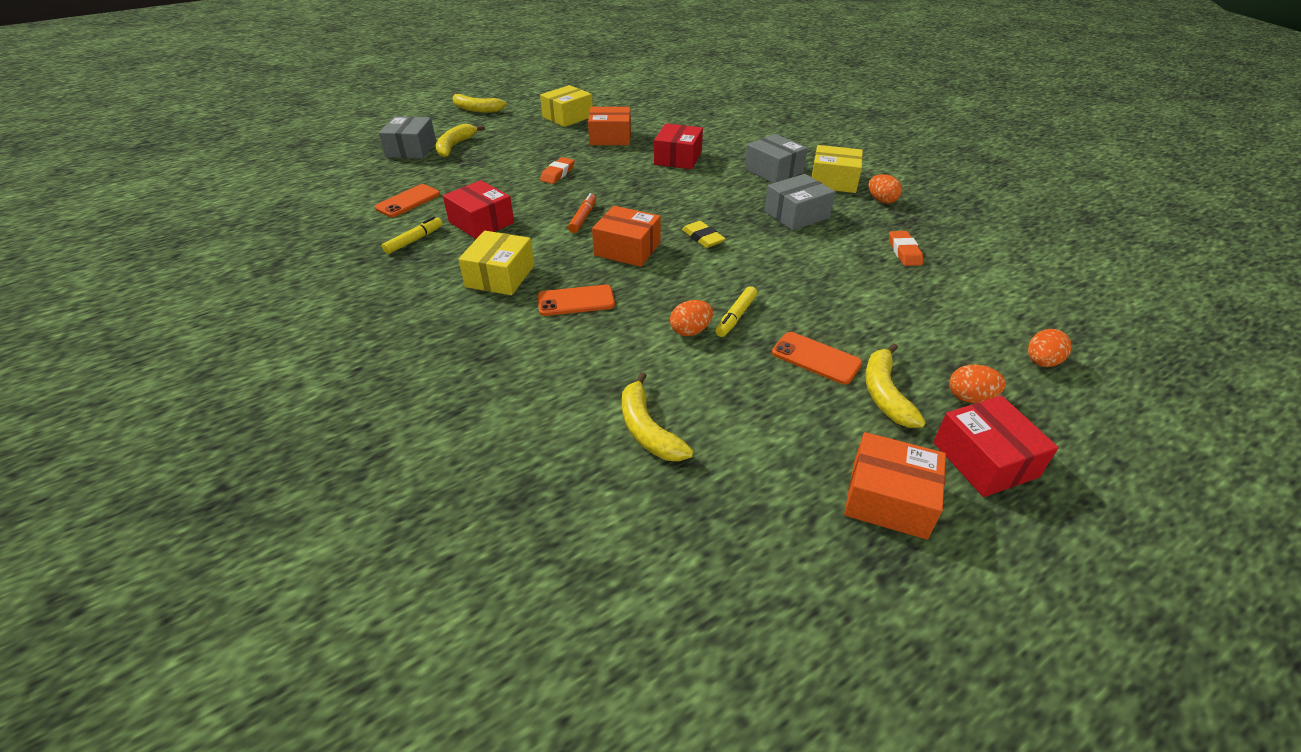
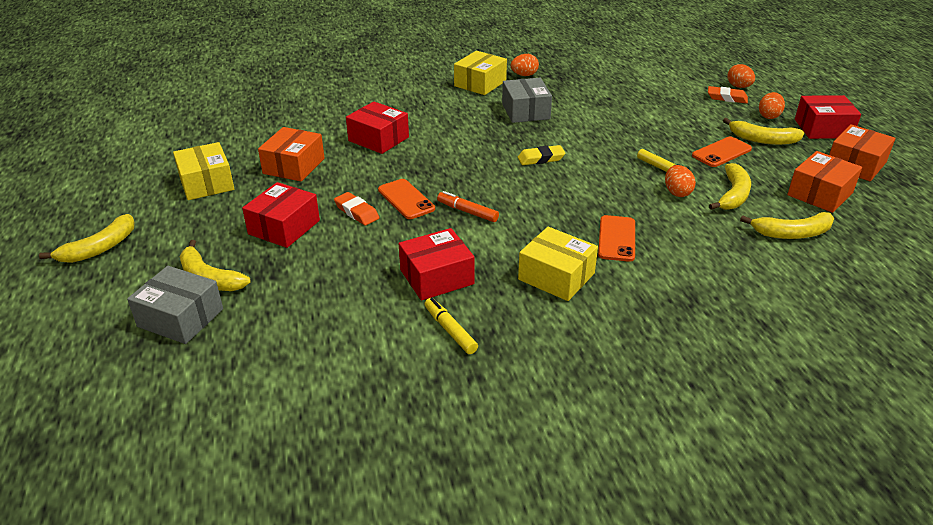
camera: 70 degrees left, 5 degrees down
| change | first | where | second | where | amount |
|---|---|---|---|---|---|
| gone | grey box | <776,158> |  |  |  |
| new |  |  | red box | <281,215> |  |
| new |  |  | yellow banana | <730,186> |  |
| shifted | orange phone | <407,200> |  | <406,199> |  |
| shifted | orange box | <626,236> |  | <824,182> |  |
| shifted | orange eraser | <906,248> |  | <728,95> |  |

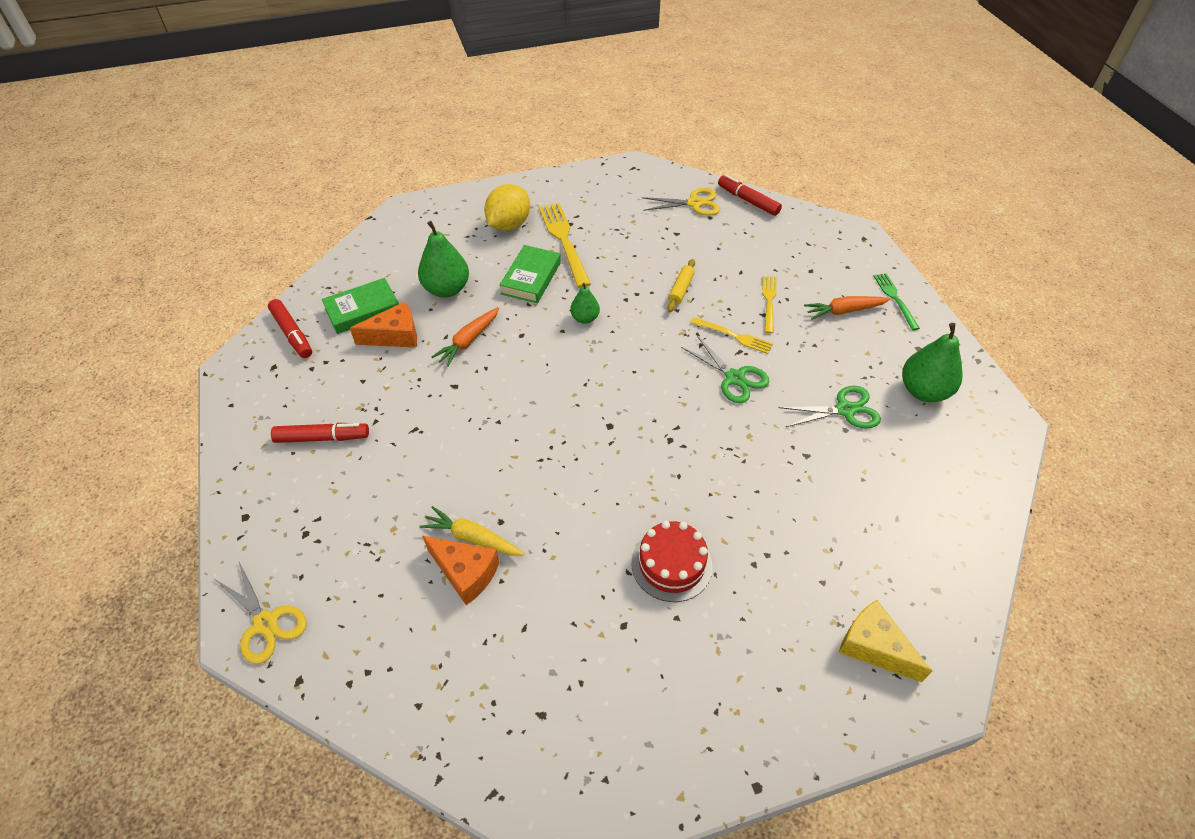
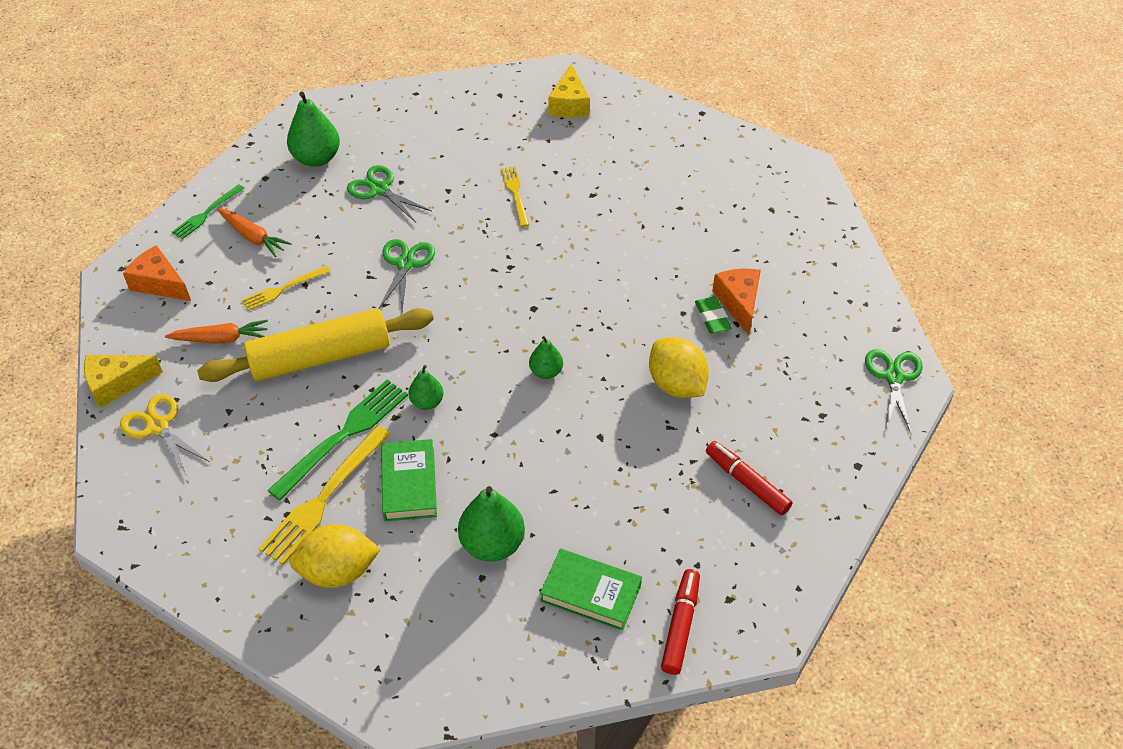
camera: 130 degrees left, 0 degrees up
| change | first | where | second | where | amount |
|---|---|---|---|---|---|
| gone | red cake | <672,561> |  |  |  |
| new |  |  | green fork | <337,440> |  |
| new |  |  | green pear | <546,357> |  |
| new |  |  | yellow lemon | <679,367> |  |
| shifted | orange cheese | <383,325> |  | <157,273> |  |
| shifted | orange carrot | <465,337> |  | <216,332> |  |
| shifted | yellow fork | <731,335> |  | <515,196> |  |
| swapped | yellow carrot | <472,531> | green eraser | <713,315> |  |
| swapped | red marker | <750,195> | yellow cheese | <123,381> |  |
| repainted | yellow scissors | <261,613> | green scissors | <894,392> |  |
| rotated | green book | <530,274> |  | <409,480> | 75 degrees counterclockwise |
| scaled | yellow rolling pin | <681,285> |  | <315,345> | x2.48 |

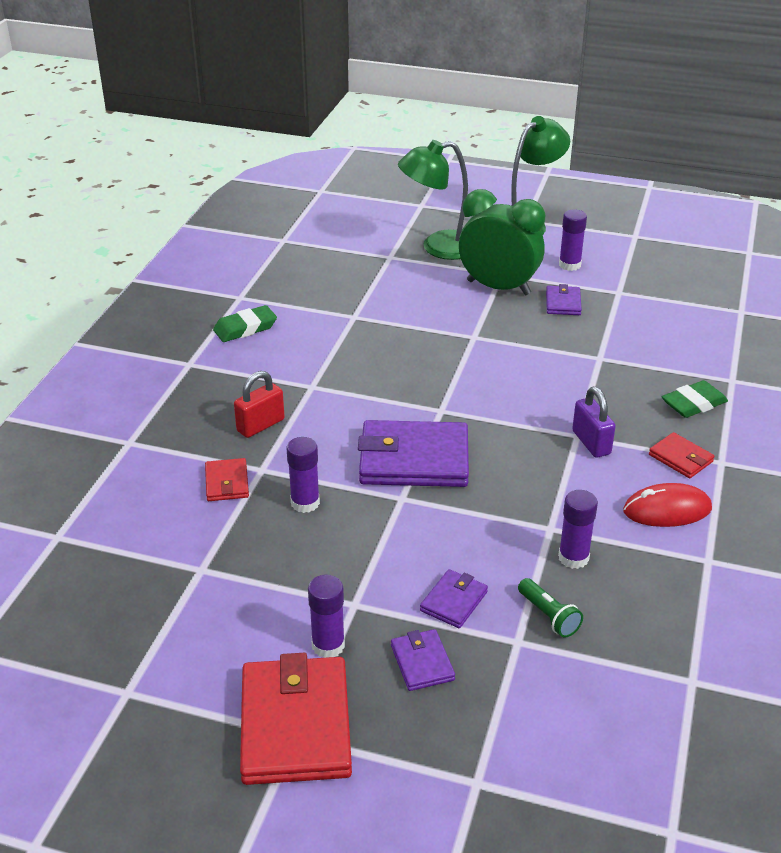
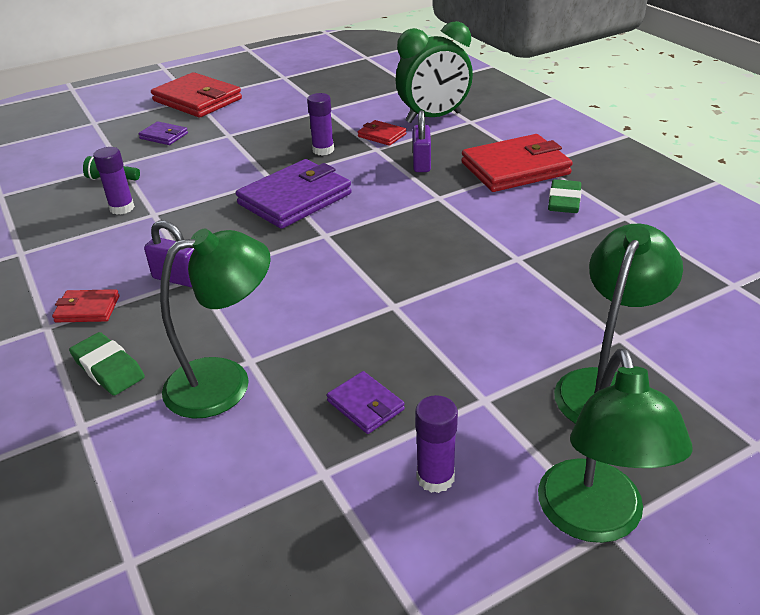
camera: 135 degrees right, 0 degrees up
| change | first | where | second | where | amount |
|---|---|---|---|---|---|
| gone | purple glue stick | <326,616> |  |  |  |
| gone | purple wallet | <454,598> |  |  |  |
| gone | red mouse | <667,505> |  |  |  |
| new |  |  | green lamp | <215,324> |  |
| new |  |  | red wallet | <517,163> |  |
| shifted | green clock | <502,242> |  | <434,72> |  |
| repainted | red padlock | <259,404> | purple padlock | <422,141> |  |
| rotated | green eraser | <695,399> |  | <107,364> | 60 degrees counterclockwise |

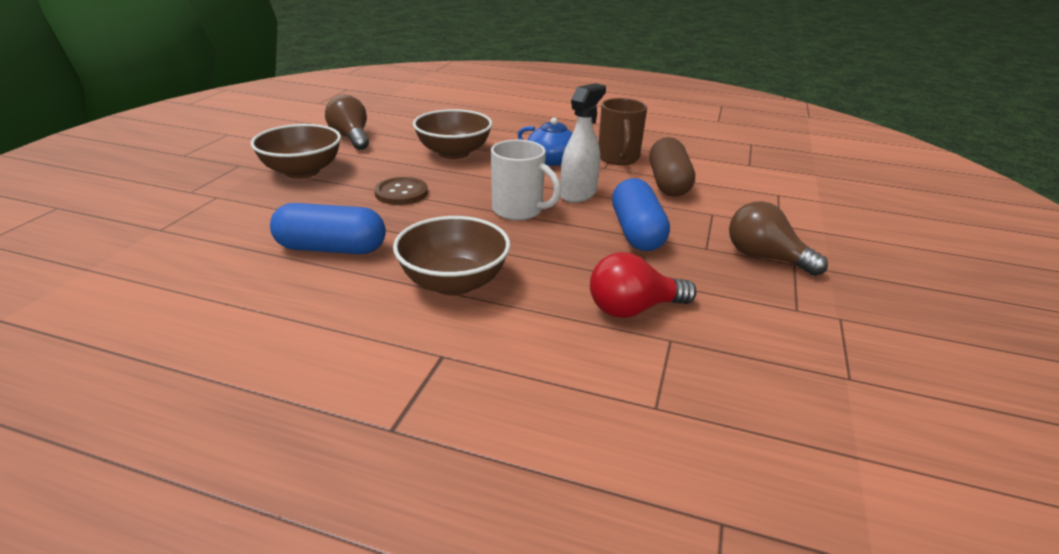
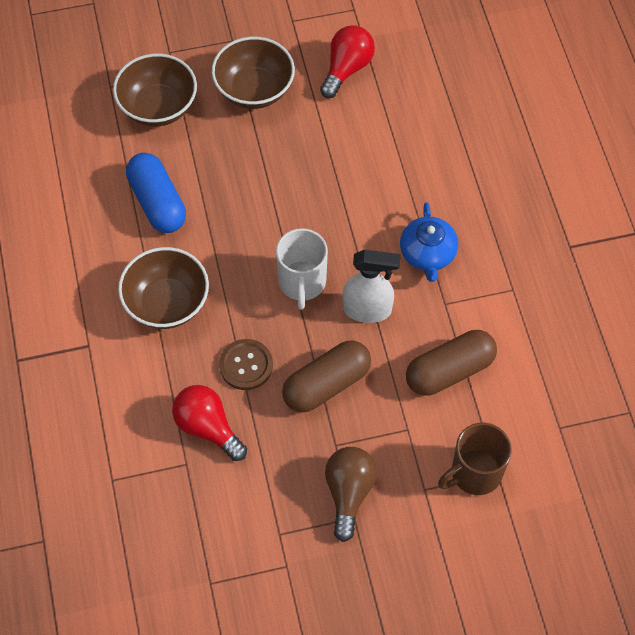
camera: 60 degrees right, 30 degrees up
| change | first | where | second | where | amount |
|---|---|---|---|---|---|
| shifted | brown button | <401,191> |  | <246,364> |  |
| shifted | brown bowl | <452,134> |  | <155,90> |  |
| shifted | brown mug | <623,131> |  | <475,459> |  |
| repainted | brown light bulb | <347,122> | red light bulb | <347,61> |  |
| repainted | blue capsule | <641,214> | brown capsule | <326,376> |  |

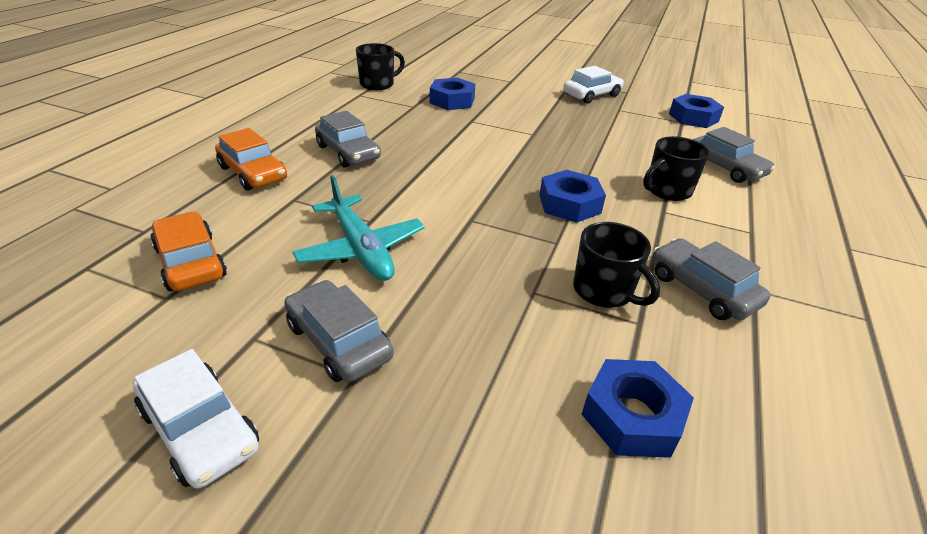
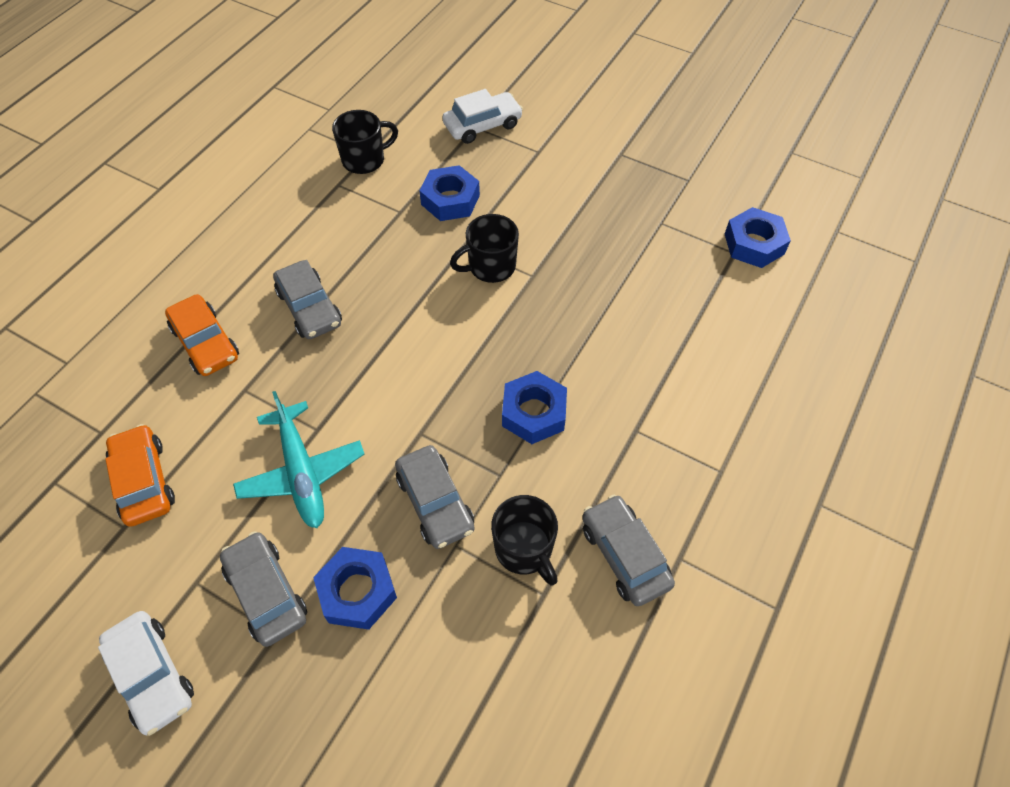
camera: 10 degrees right, 20 degrees up
| change | first | where | second | where | amount |
|---|---|---|---|---|---|
| shifted | white car | <593,84> |  | <482,116> |  |
| shifted | blue nut | <638,408> |  | <355,588> |  |
| shifted | black mug | <676,168> |  | <484,248> |  |
| shifted | grey car | <733,155> |  | <435,497> |  |

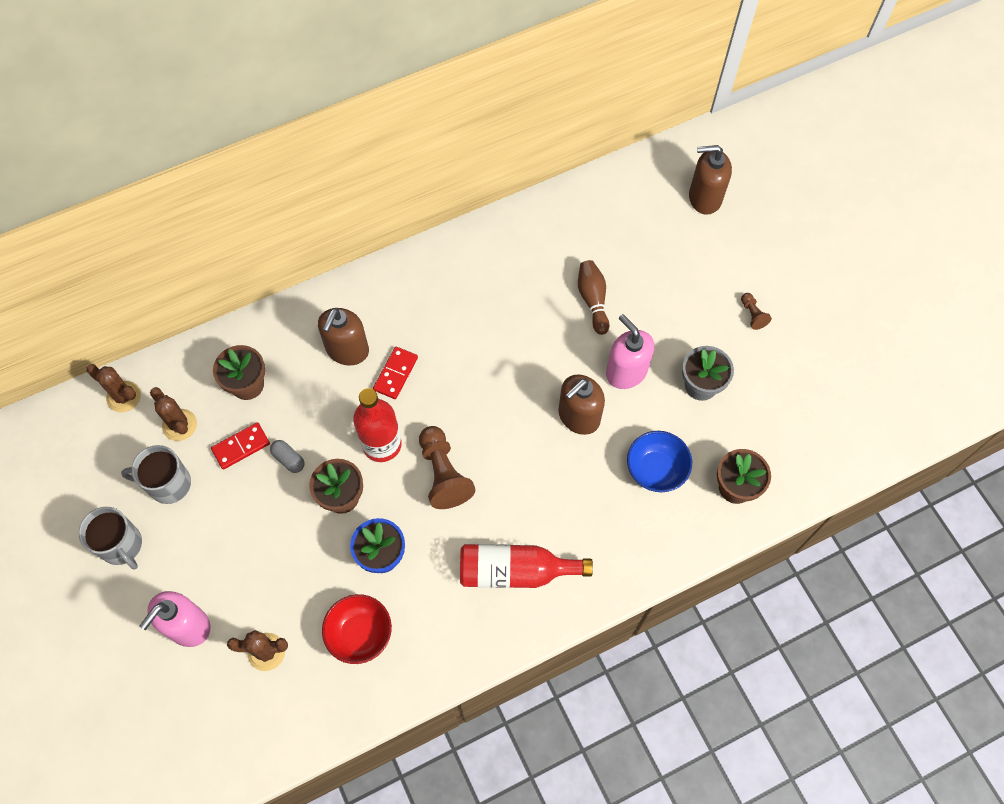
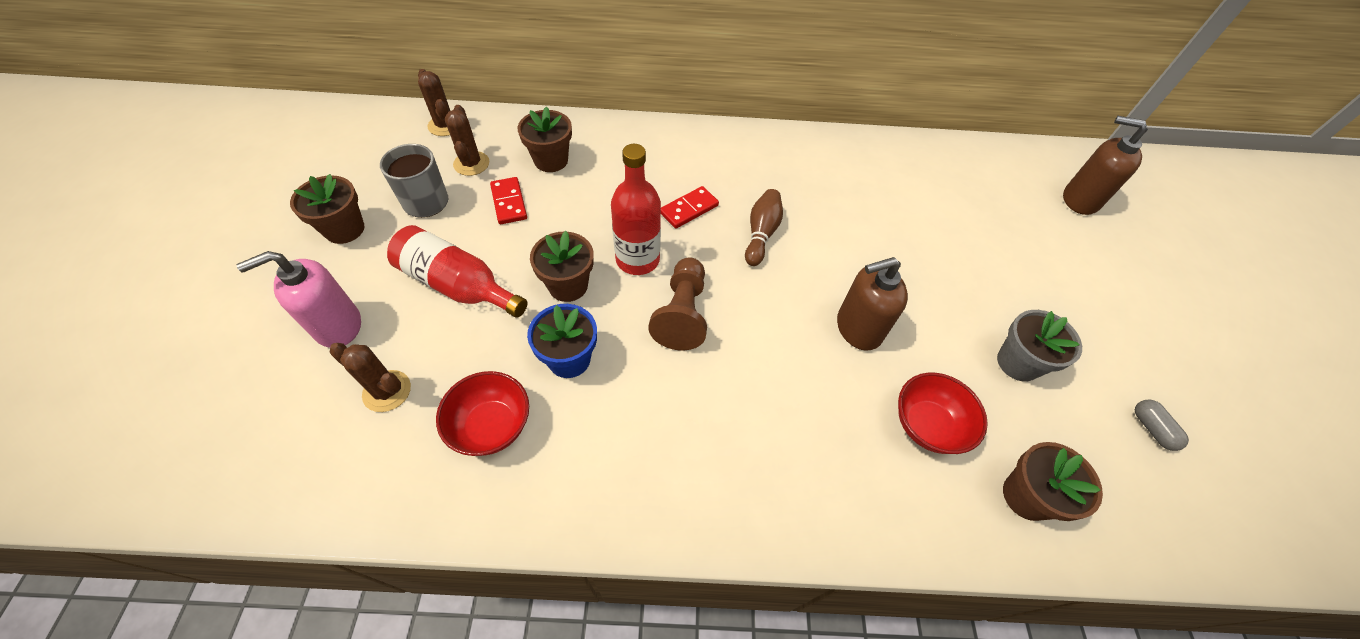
camera: 25 degrees right, 10 degrees down
| change | first | where | second | where | amount |
|---|---|---|---|---|---|
| gone | brown soap dispenser | <343,337> |  |  |  |
| gone | pink soap dispenser | <630,351> |  |  |  |
| gone | brown pawn | <756,311> |  |  |  |
| shifted | grey capsule | <287,456> |  | <1162,425> |  |
| shifted | red bottle | <526,566> |  | <457,271> |  |
| shifted | brown bowling pin | <593,297> |  | <764,227> |  |
| swapped | grey mug | <110,538> | brown flower pot | <327,209> |  |
| repainted | blue bowl | <659,461> | red bowl | <943,413> |  |
| rotated | red domino | <240,446> |  | <508,200> | 75 degrees clockwise |

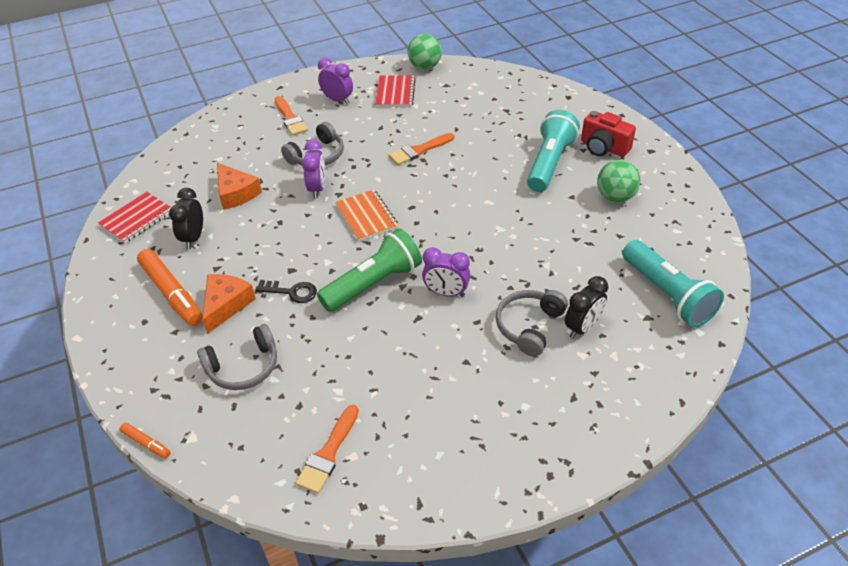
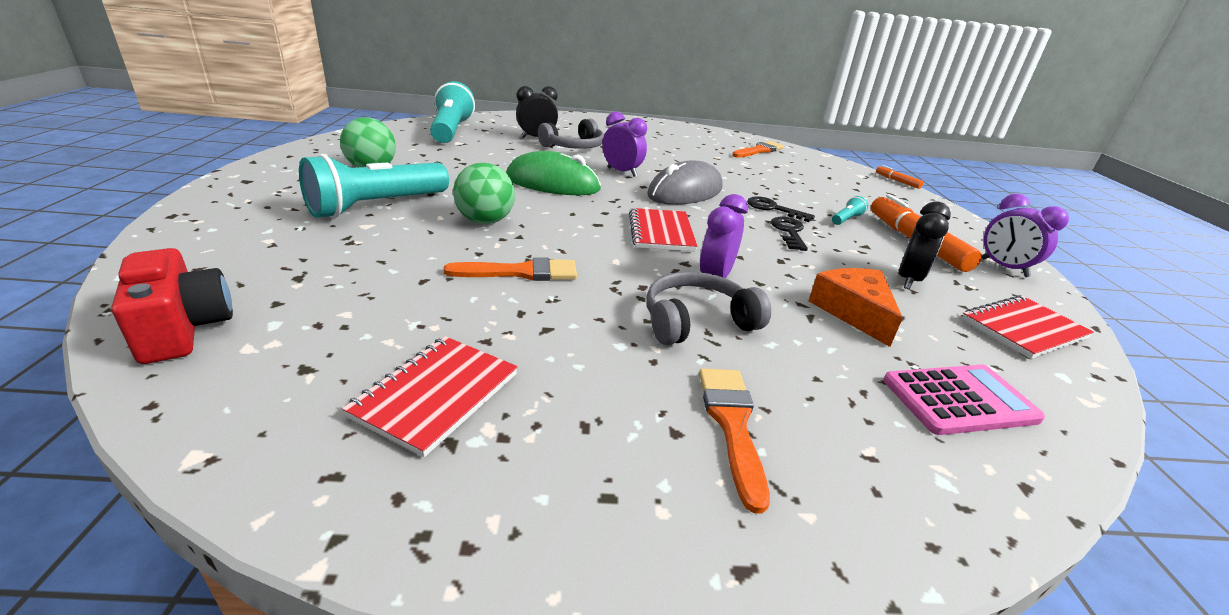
camera: 160 degrees left, 15 degrees down
| change | first | where | second | where | amount |
|---|---|---|---|---|---|
| gone | grey headphones | <237,357> |  |  |  |
| new |  |  | green mouse | <553,173> |  |
| new |  |  | black key | <789,234> |  |
| new |  |  | pink calculator | <964,399> |  |
| shifted | purple clock | <335,81> |  | <1025,235> |  |
| shifted | green ball | <425,51> |  | <484,193> |  |
| shifted | red camera | <608,134> |  | <172,306> |  |
| swapped | orange cheese | <229,304> | turquoise flashlight | <850,210> |  |
| swapped | green flashlight | <369,270> | grey mouse | <685,182> |  |
| repainted | orange notebook | <366,215> | red notebook | <663,229> |  |

